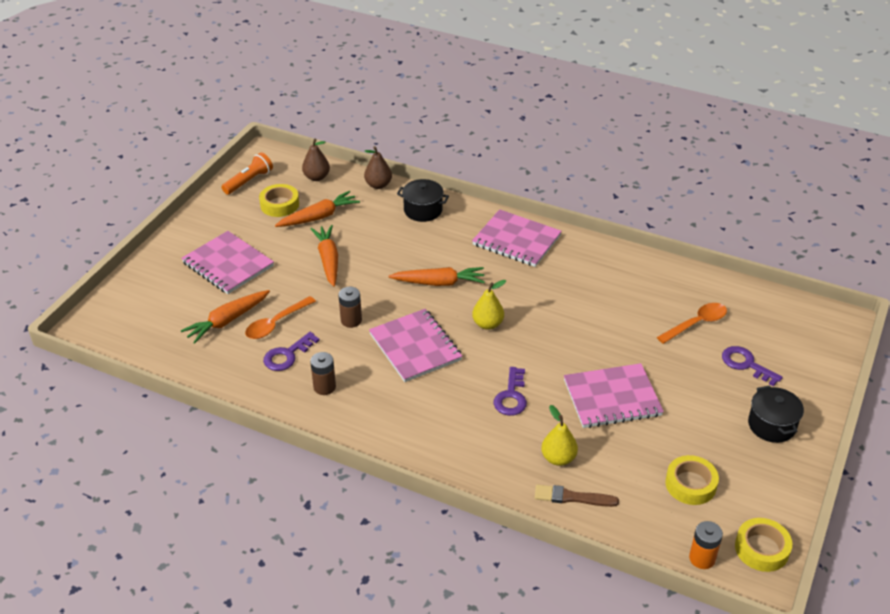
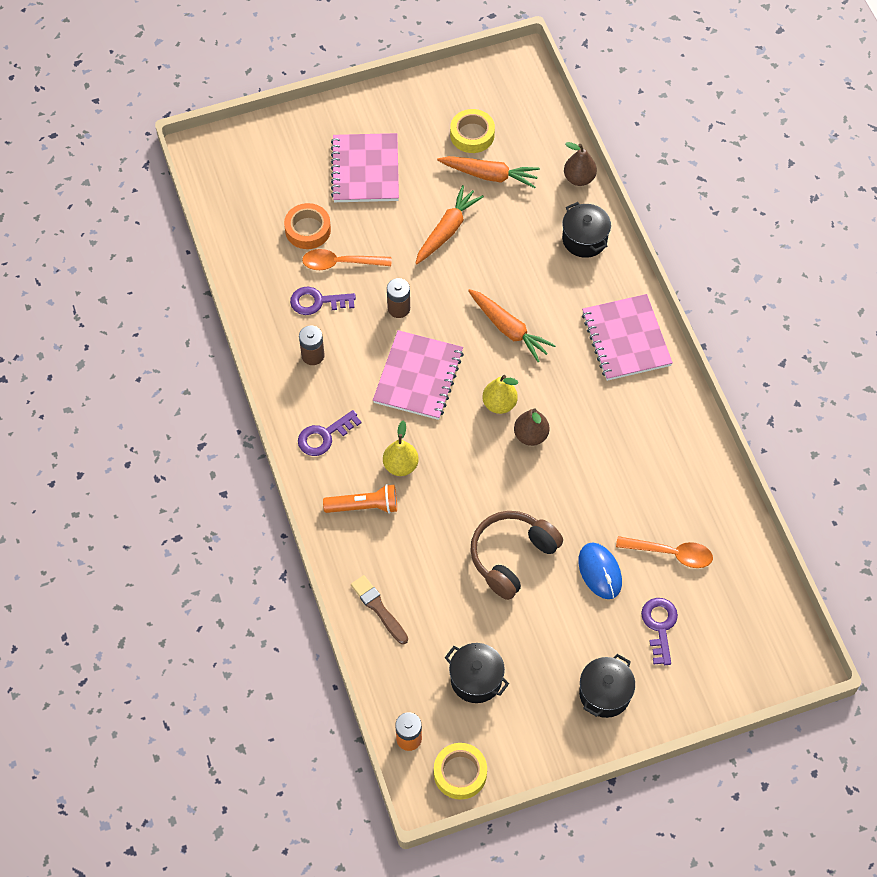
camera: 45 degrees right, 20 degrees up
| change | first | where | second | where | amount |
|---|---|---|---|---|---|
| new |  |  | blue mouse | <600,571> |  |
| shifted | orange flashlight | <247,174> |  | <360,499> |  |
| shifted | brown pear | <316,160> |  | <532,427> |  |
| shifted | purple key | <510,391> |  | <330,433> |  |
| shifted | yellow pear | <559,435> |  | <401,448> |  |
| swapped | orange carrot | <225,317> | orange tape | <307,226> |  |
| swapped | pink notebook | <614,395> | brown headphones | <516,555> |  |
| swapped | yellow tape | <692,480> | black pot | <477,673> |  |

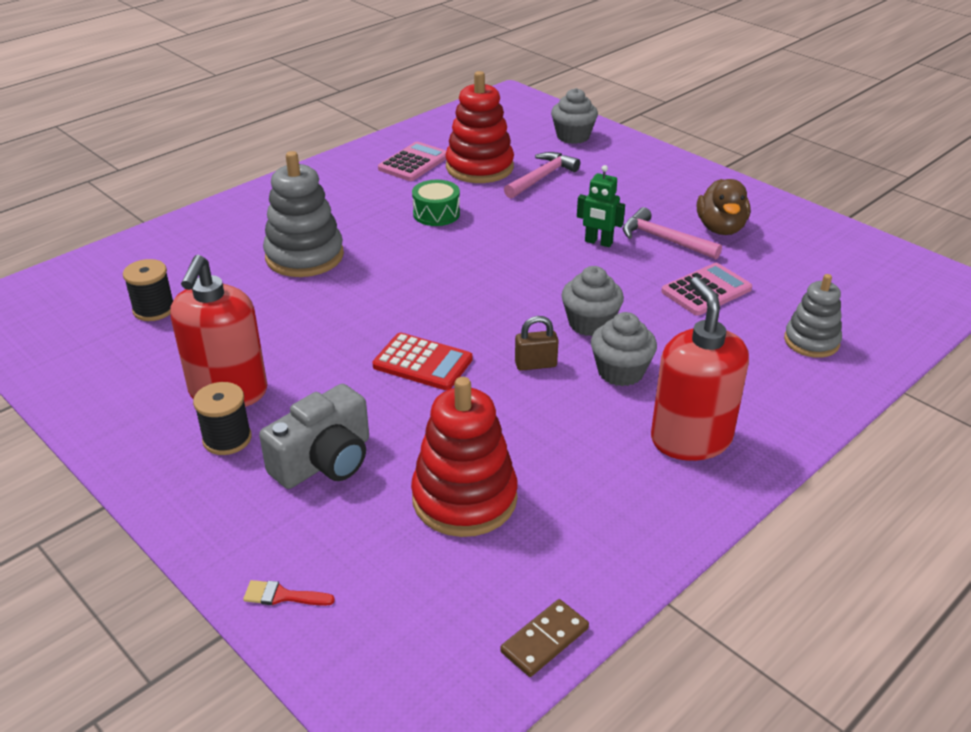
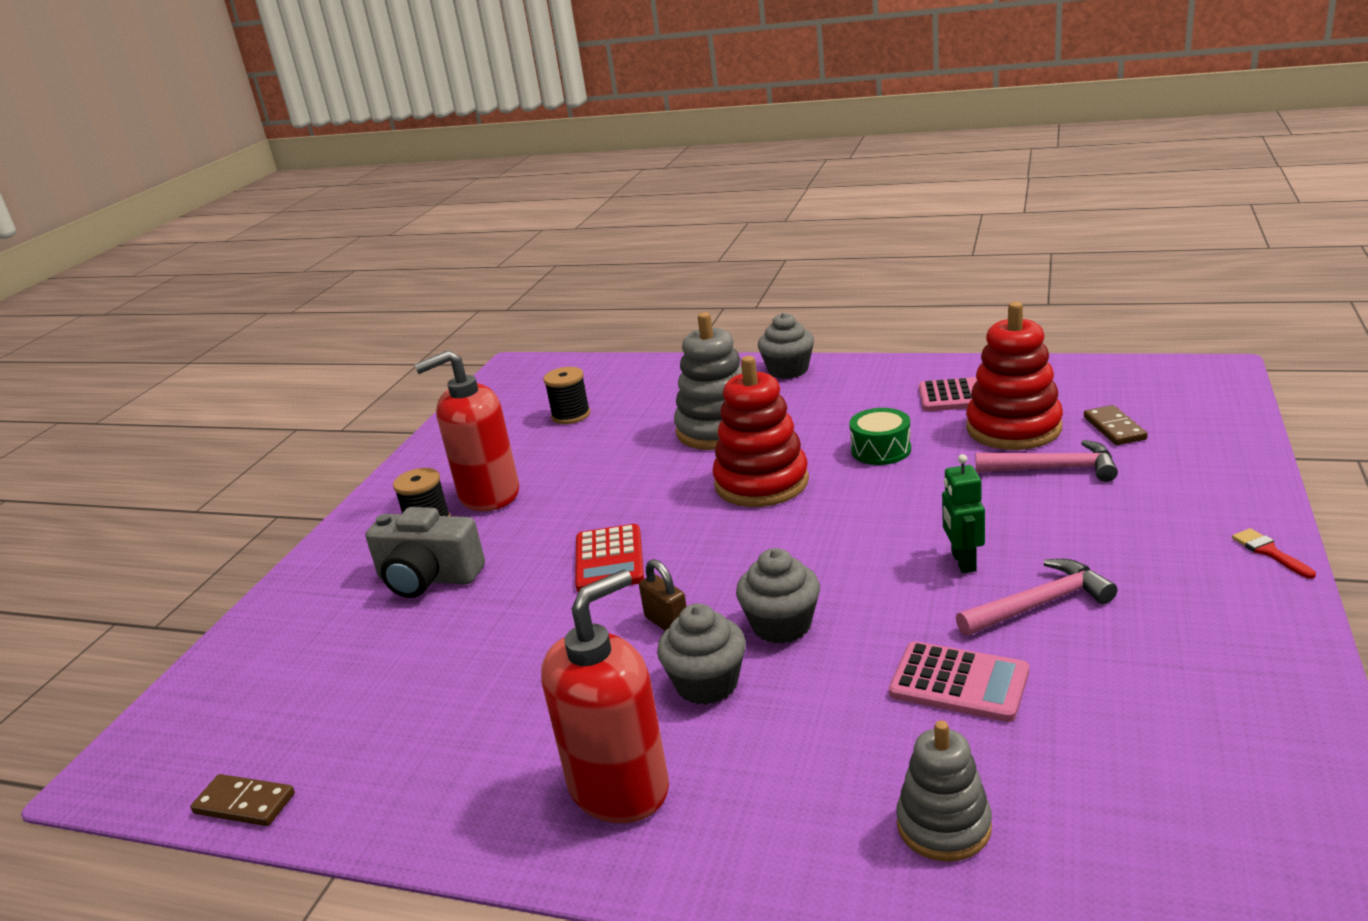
camera: 65 degrees right, 10 degrees down
| change | first | where | second | where | amount |
|---|---|---|---|---|---|
| gone | brown duck | <723,207> |  |  |  |
| new |  |  | brown domino | <1116,425> |  |
| shifted | red brush | <289,593> |  | <1274,553> |  |
| shifted | red stacking toy | <464,457> |  | <761,431> |  |
| shifted | grey cupcake | <574,116> |  | <786,346> |  |
| rotated | pink hammer | <672,233> |  | <1036,597> | 60 degrees clockwise |

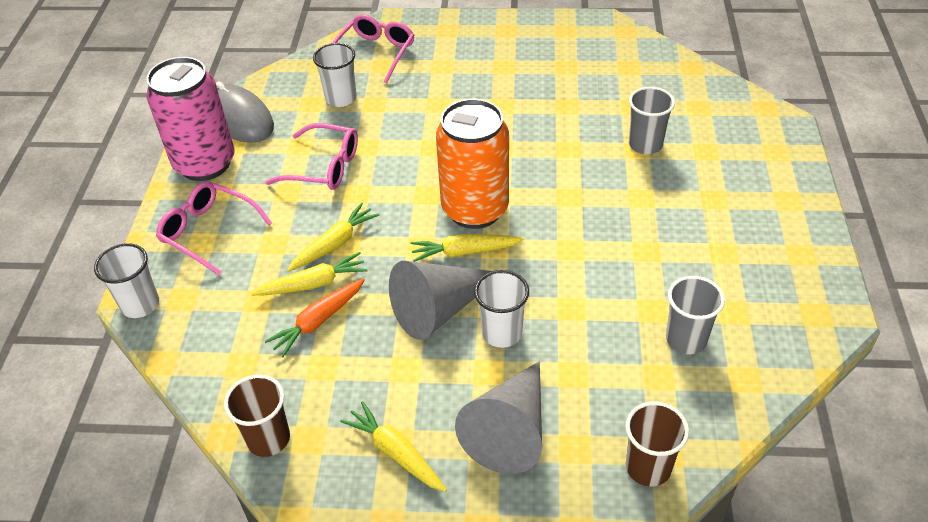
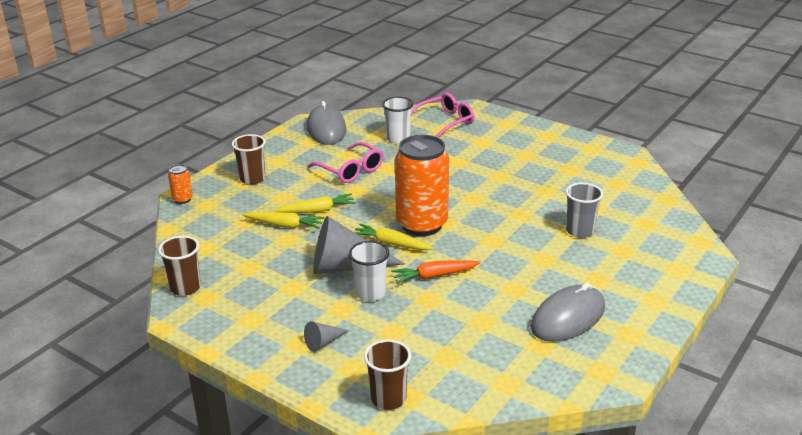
camera: 30 degrees right, 15 degrees down
| change | first | where | second | where | amount |
|---|---|---|---|---|---|
| gone | pink can | <190,119> |  |  |  |
| gone | yellow carrot | <393,446> |  |  |  |
| gone | grey cup | <695,315> |  |  |  |
| new |  |  | grey mouse | <568,312> |  |
| shifted | orange carrot | <315,317> |  | <436,272> |  |
| swapped | white cup | <126,280> | orange can | <180,184> |  |
| swapped | pink glasses | <214,228> | brown cup | <249,159> |  |
| scaled | grey cone | <498,417> |  | <326,336> | x0.46 |

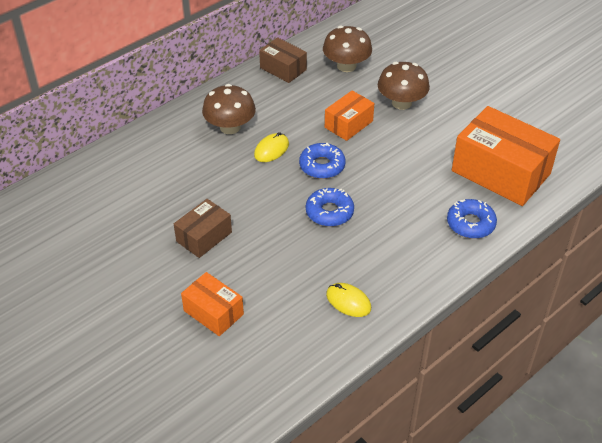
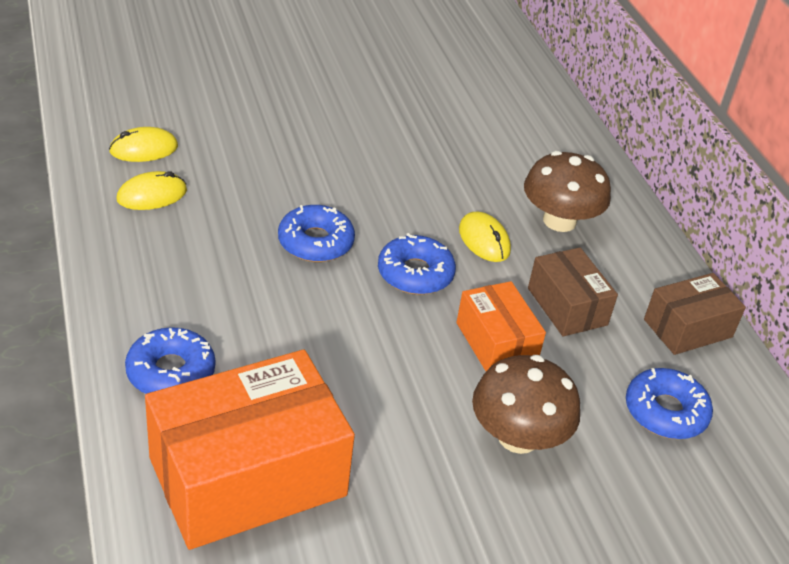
camera: 110 degrees right, 5 degrees down
| change | first | where | second | where | amount |
|---|---|---|---|---|---|
| gone | orange box | <212,304> |  |  |  |
| new |  |  | yellow mouse | <143,144> |  |
| shifted | brown box | <203,228> |  | <573,292> |  |
| swapped | brown mushroom | <347,49> | blue donut | <669,403> |  |

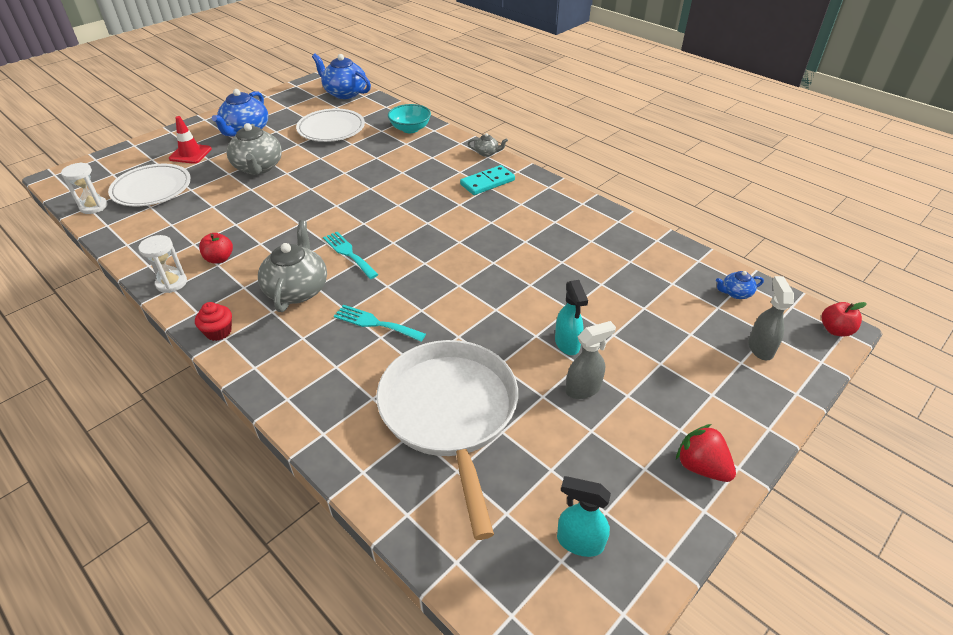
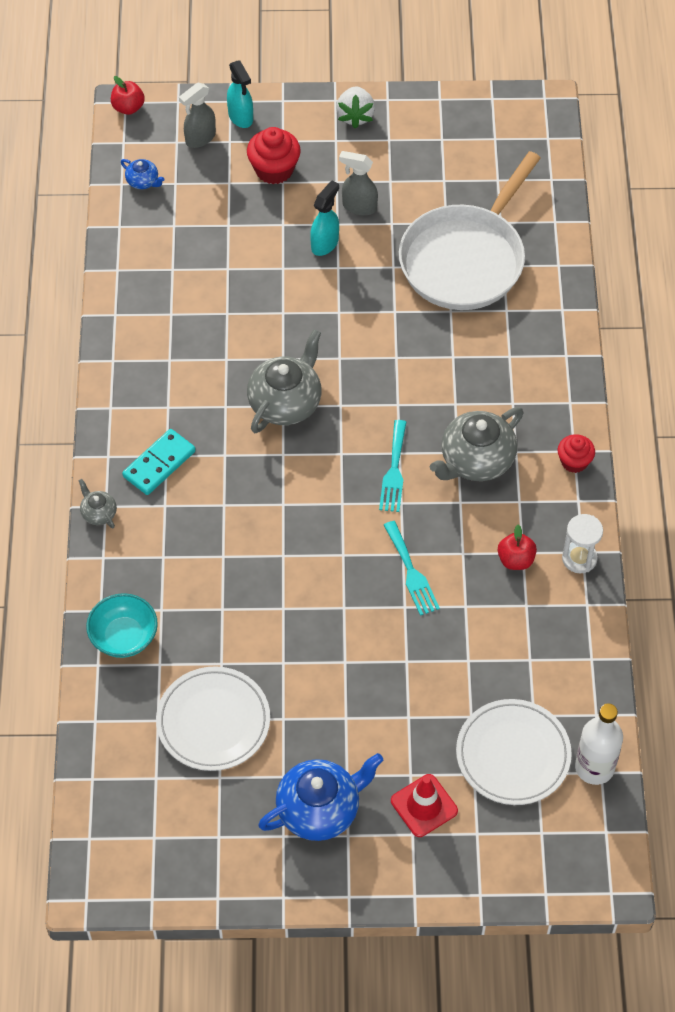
camera: 135 degrees left, 15 degrees up
| change | first | where | second | where | amount |
|---|---|---|---|---|---|
| gone | blue teapot | <341,76> |  |  |  |
| new |  |  | red cupcake | <274,155> |  |
| shifted | grey teapot | <254,149> |  | <284,381> |  |
| shifted | turquoise fork | <380,323> |  | <412,568> |  |
| shifted | turquoise spray bottle | <584,516> |  | <240,94> |  |
| swapped | white hourglass | <84,188> | white bottle | <599,744> |  |
| repainted | red strawberry | <706,453> | white strawberry | <355,107> |  |
| rotated | turquoise domino | <487,180> |  | <159,462> | 60 degrees counterclockwise |

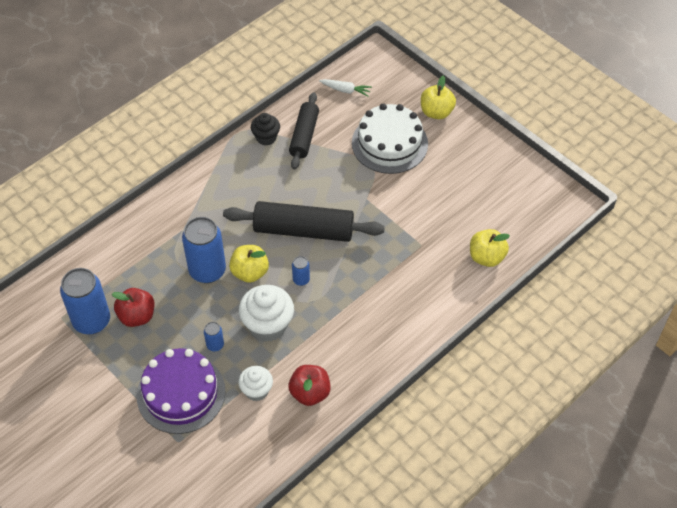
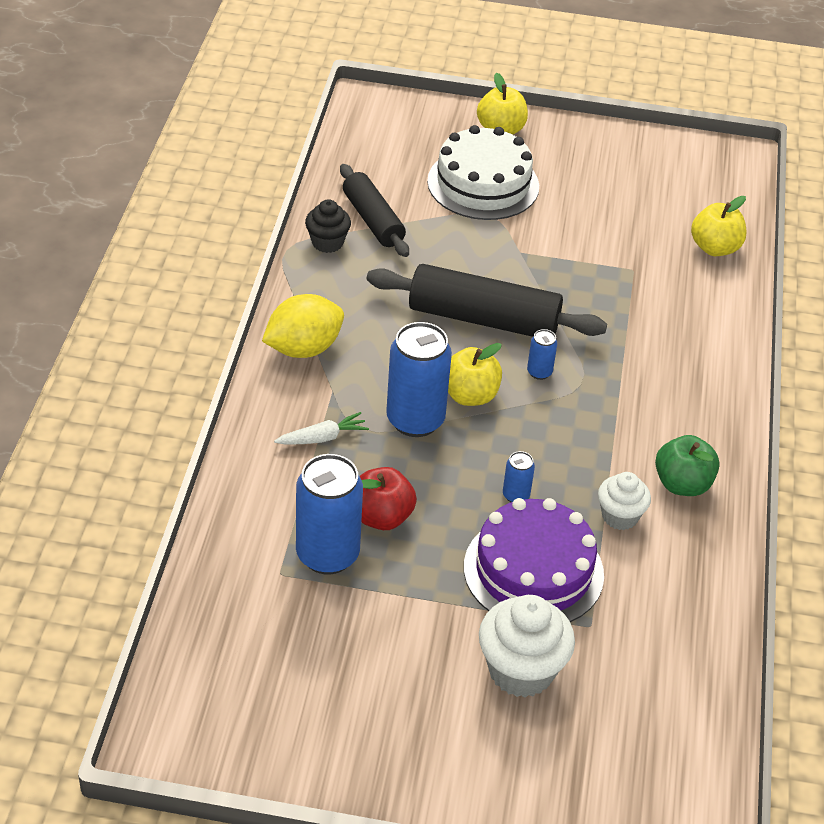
camera: 40 degrees left, 10 degrees down
| change | first | where | second | where | amount |
|---|---|---|---|---|---|
| new |  |  | yellow lemon | <303,326> |  |
| shifted | white cupcake | <266,313> |  | <527,646> |  |
| shifted | white carrot | <345,88> |  | <321,428> |  |
| repainted | red apple | <309,385> | green apple | <687,465> |  |
| rotated | black rolling pin | <304,221> |  | <487,300> | 45 degrees clockwise |

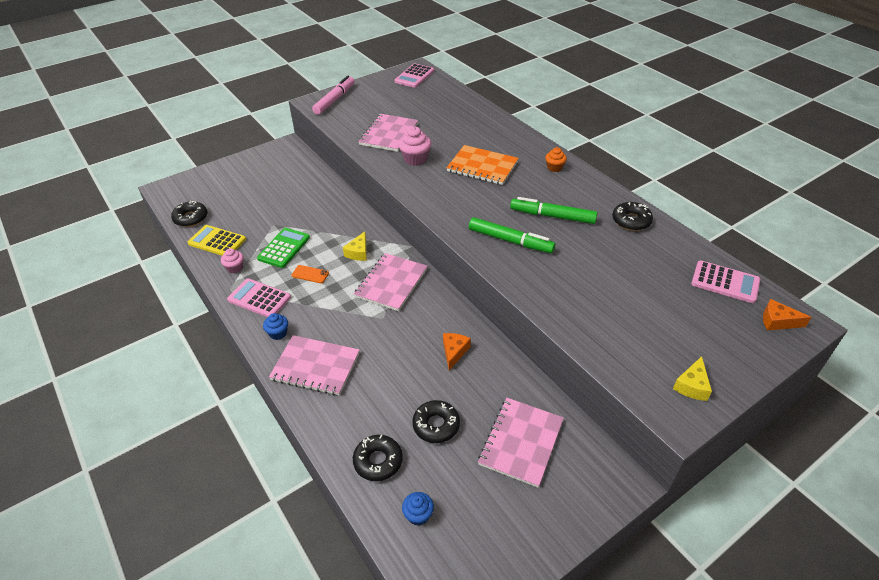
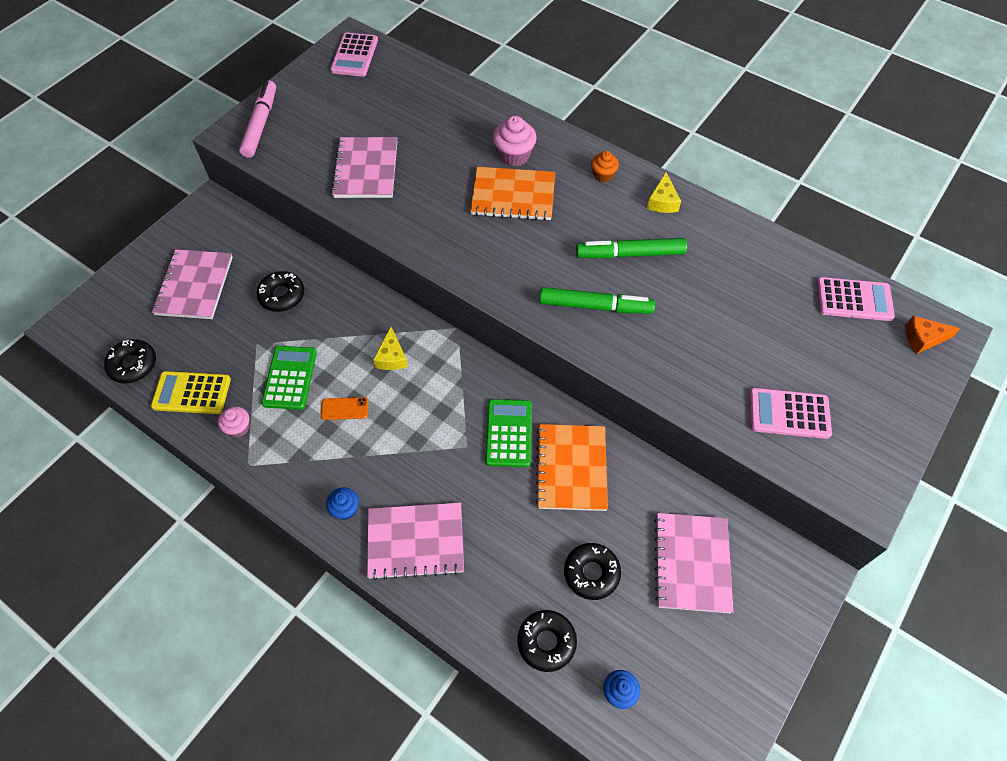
camera: 20 degrees left, 15 degrees up
| change | first | where | second | where | amount |
|---|---|---|---|---|---|
| new |  |  | green calculator | <508,433> |  |
| shifted | pink calculator | <259,297> |  | <790,413> |  |
| shifted | pink notebook | <390,282> |  | <192,284> |  |
| shifted | pink cupcake | <414,146> |  | <515,141> |  |
| shifted | black donut | <633,216> |  | <280,291> |  |
| shifted | yellow cheese | <692,378> |  | <664,192> |  |
| swapped | orange cheese | <457,351> | orange notebook | <571,467> |  |

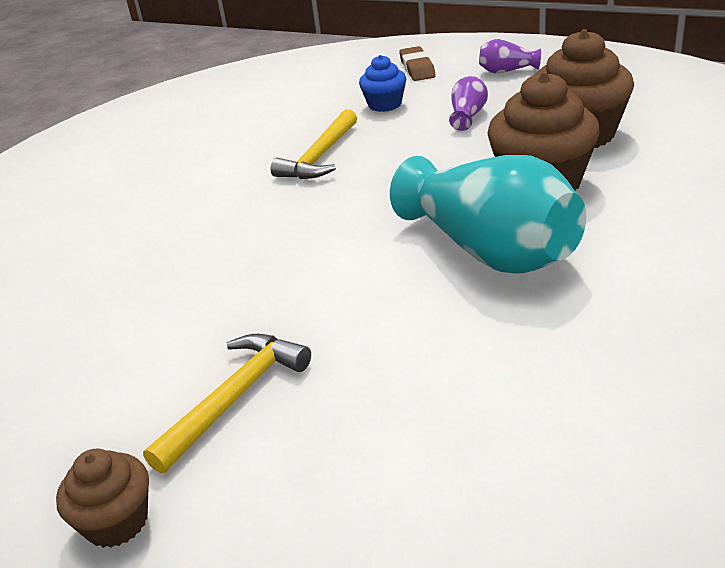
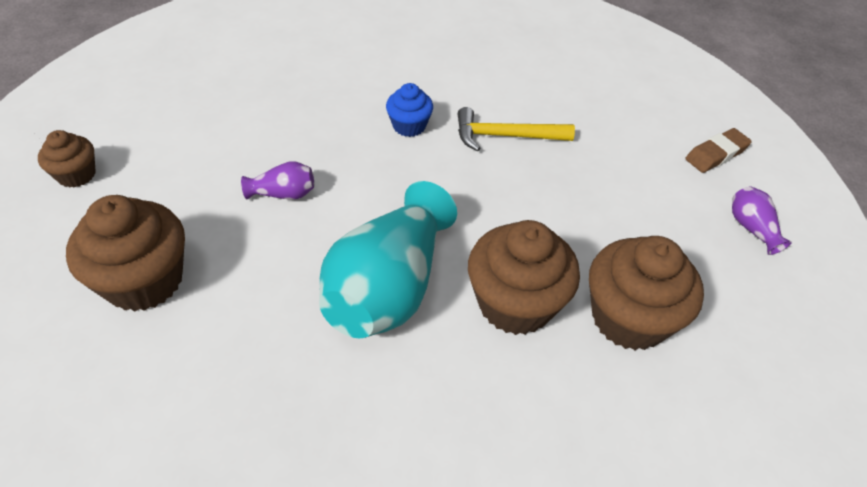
camera: 60 degrees right, 15 degrees up
| change | first | where | second | where | amount |
|---|---|---|---|---|---|
| gone | yellow hammer | <227,403> |  |  |  |
| new |  |  | brown cupcake | <125,253> |  |
| shifted | blue cupcake | <382,83> |  | <409,110> |  |
| shifted | purple vase | <468,103> |  | <277,180> |  |

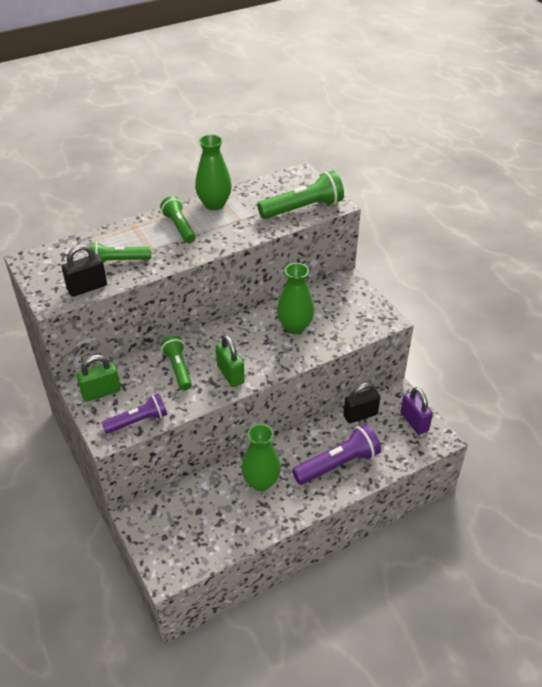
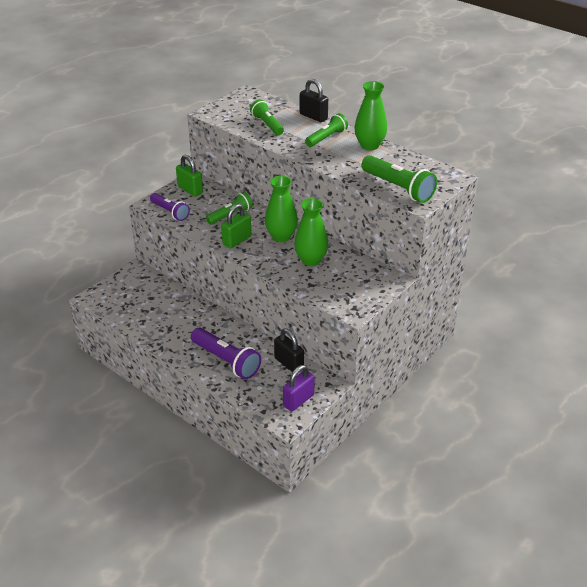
camera: 70 degrees right, 5 degrees down
| change | first | where | second | where | amount |
|---|---|---|---|---|---|
| shifted | black padlock | <84,270> |  | <314,100> |  |
| shifted | green vase | <261,457> |  | <281,209> |  |

